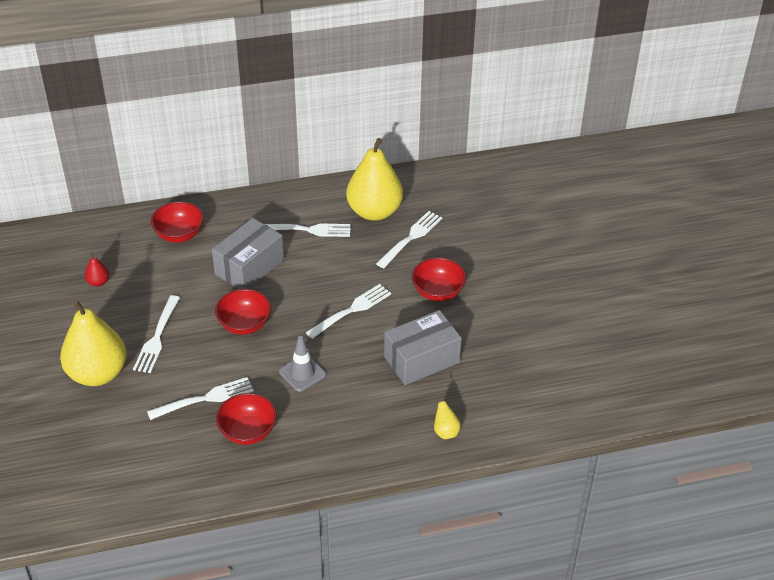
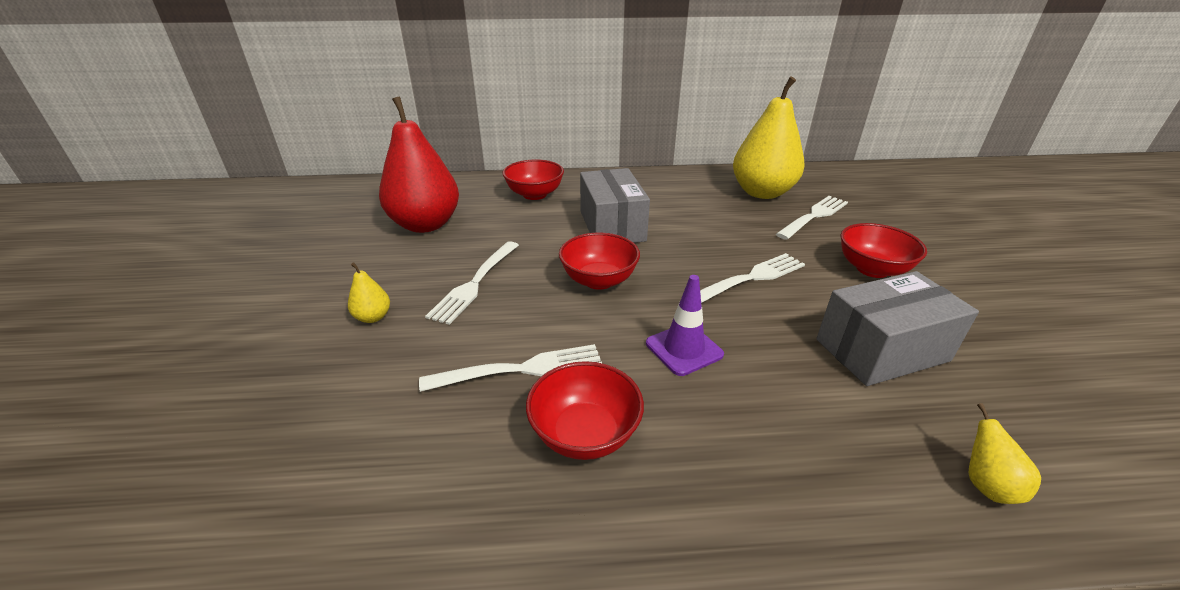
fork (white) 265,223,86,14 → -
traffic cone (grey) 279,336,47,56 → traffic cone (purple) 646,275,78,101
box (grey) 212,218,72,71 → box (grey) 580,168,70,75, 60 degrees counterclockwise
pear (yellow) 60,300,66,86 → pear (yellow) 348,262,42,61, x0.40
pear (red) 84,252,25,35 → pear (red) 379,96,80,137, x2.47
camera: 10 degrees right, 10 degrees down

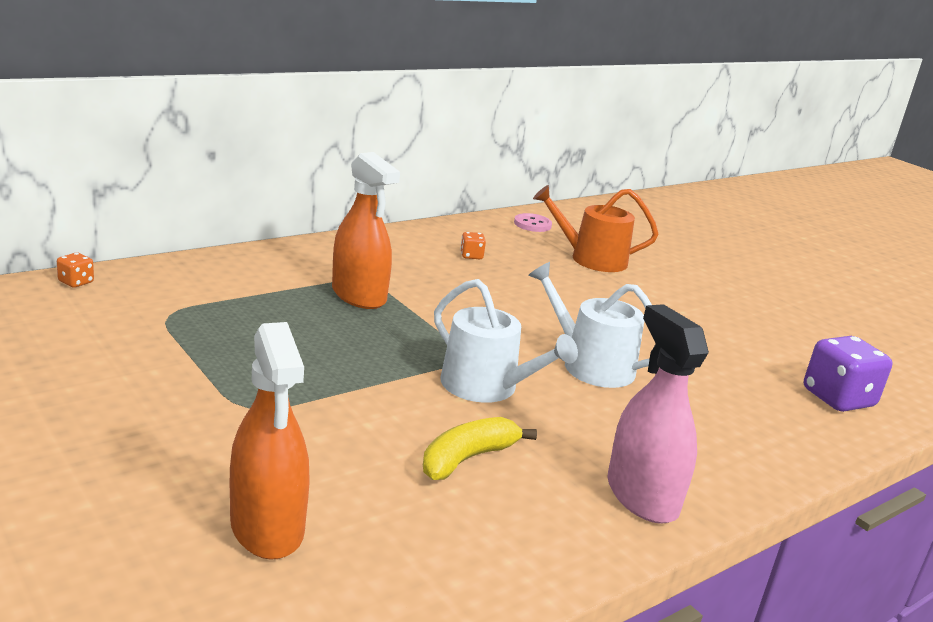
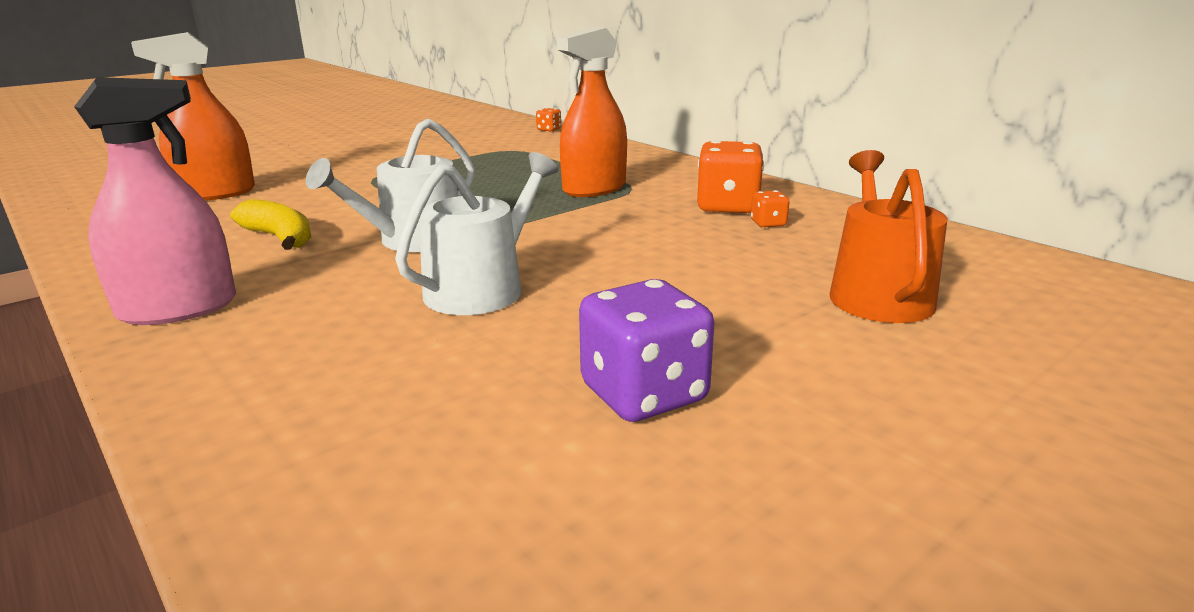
button (pink) 514,213,38,19 → -
- → dice (orange) 697,140,67,74
dice (purple) 804,336,89,76 → dice (purple) 579,279,136,143, relocated
camera: 90 degrees right, 0 degrees up

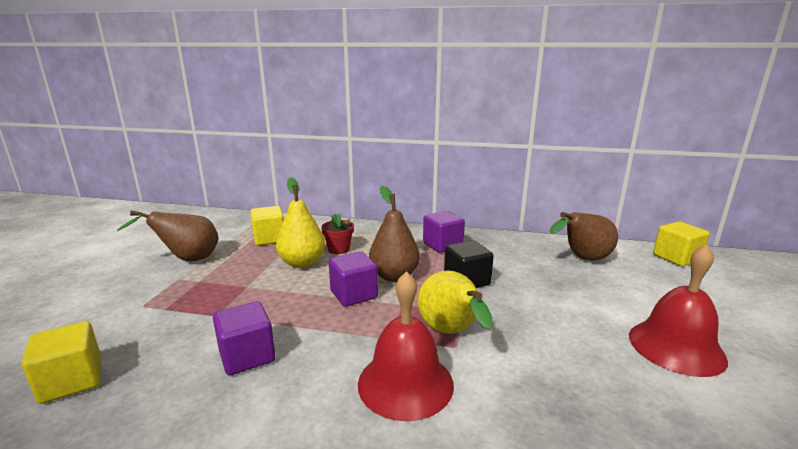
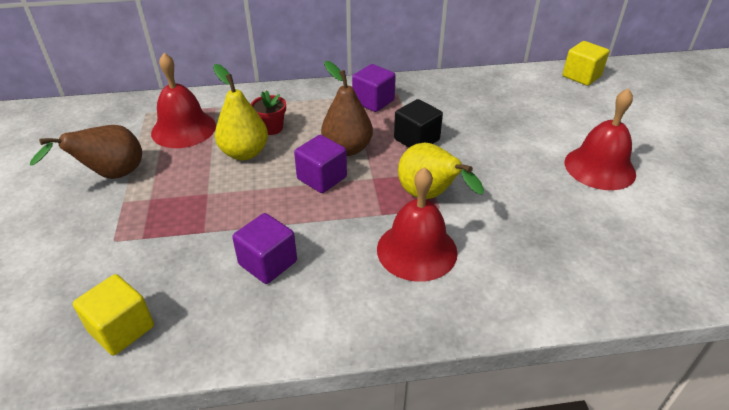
pear (brown) 549,212,69,49 → -
cube (yellow) 250,206,34,40 → bell (red) 151,53,65,95
camera: 20 degrees left, 20 degrees up

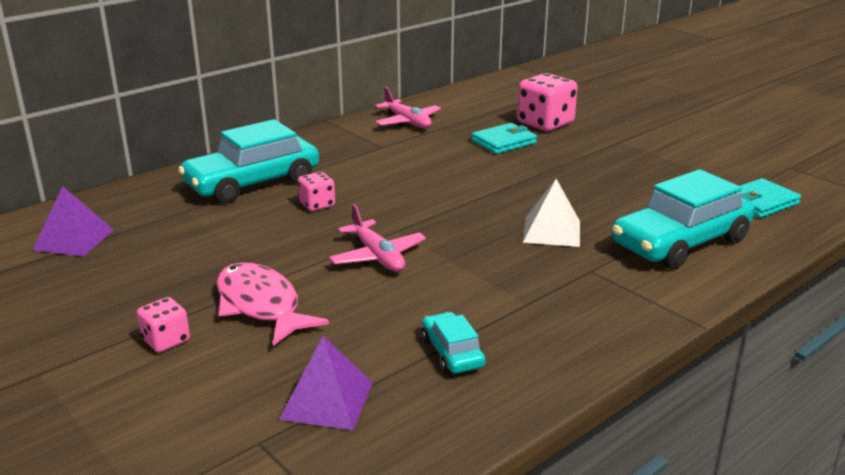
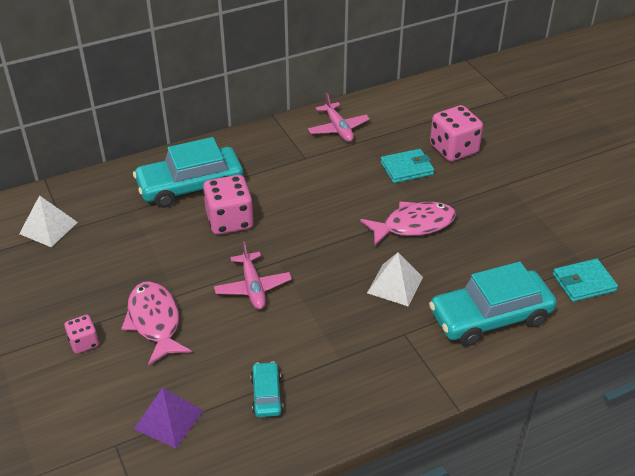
- → fish (pink) 360,202,96,44
pyramid (purple) 33,186,81,71 → pyramid (white) 19,195,59,52
dice (pink) 298,172,37,39 → dice (pink) 203,175,51,60, x1.85
camera: 15 degrees right, 15 degrees up

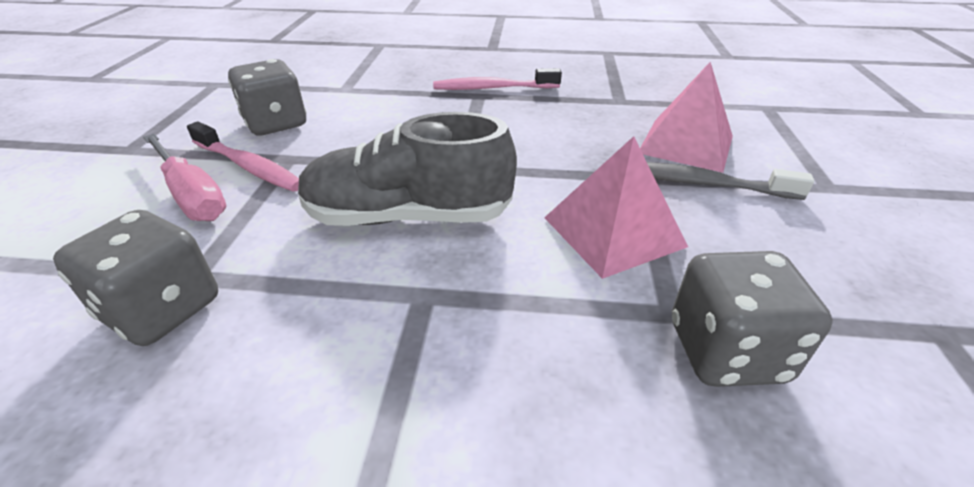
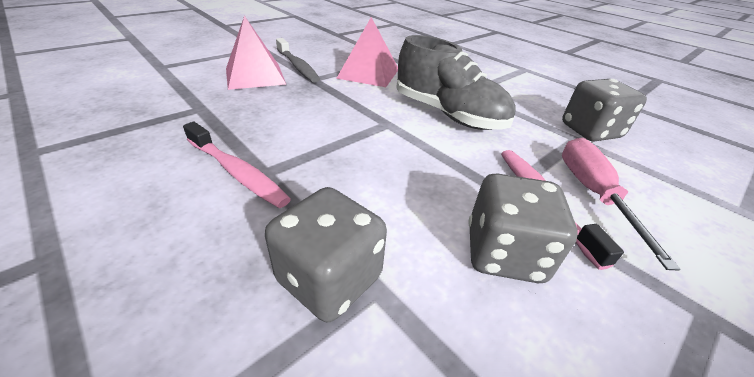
dice (grey) 672,251,161,136 → dice (grey) 265,187,122,135, relocated
camera: 140 degrees left, 0 degrees up

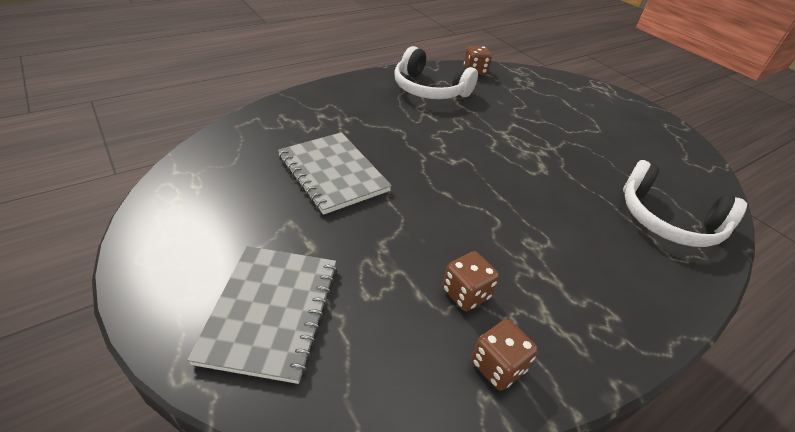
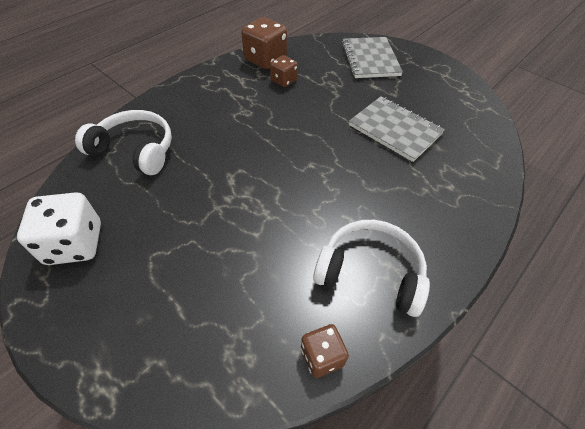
- → dice (white) 17,192,84,73
dice (brown) 471,319,67,72 → dice (brown) 241,17,46,52, x1.70
camera: 170 degrees right, 10 degrees up

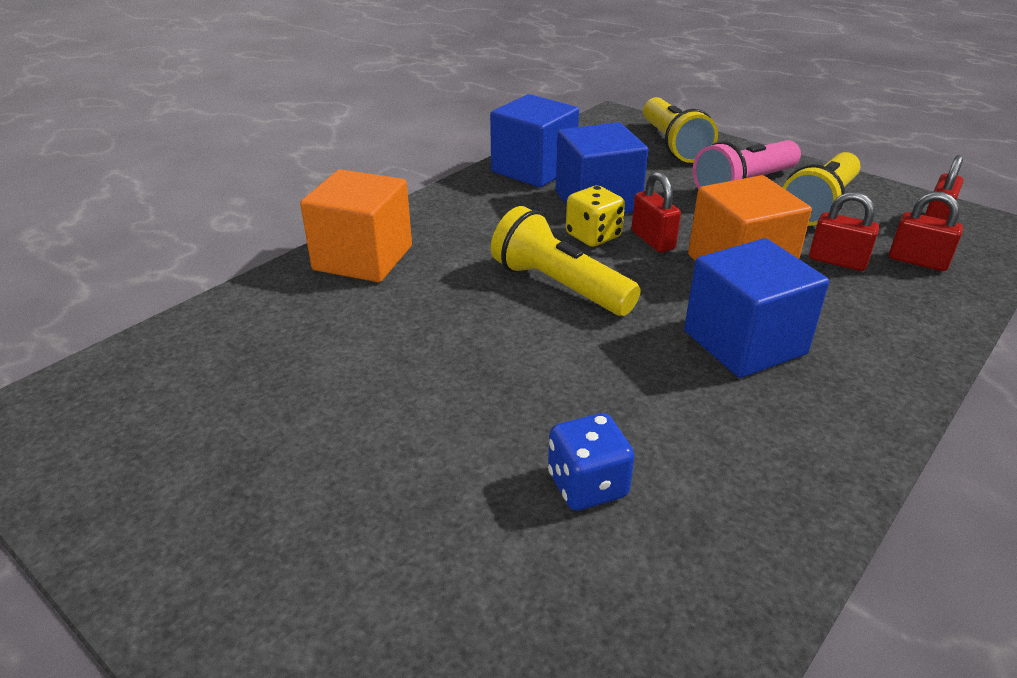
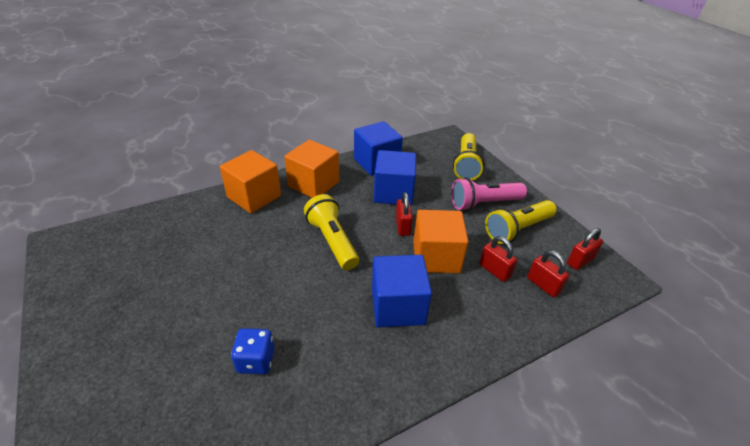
dice (yellow) 566,186,59,61 → -
- → cube (orange) 284,140,55,58
camera: 20 degrees right, 5 degrees up

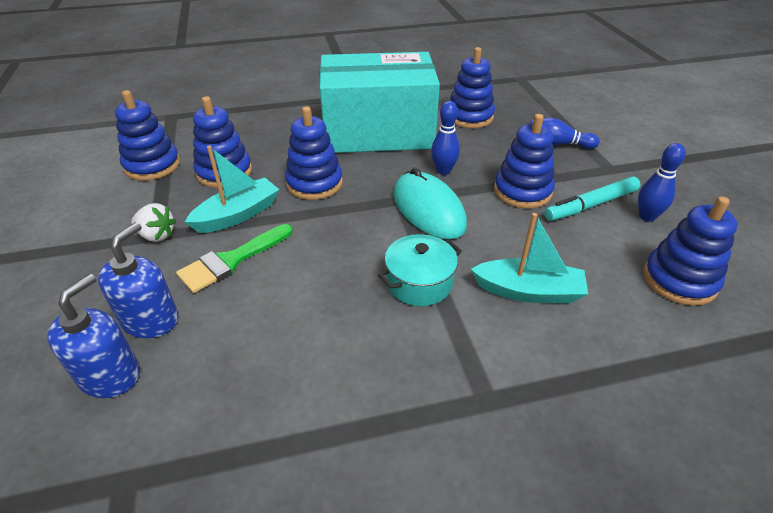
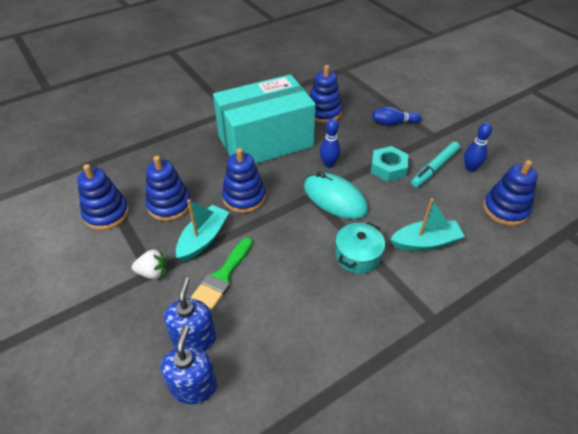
stacking toy (blue) 494,114,61,95 → nut (turquoise) 371,146,37,36
camera: 20 degrees left, 5 degrees up

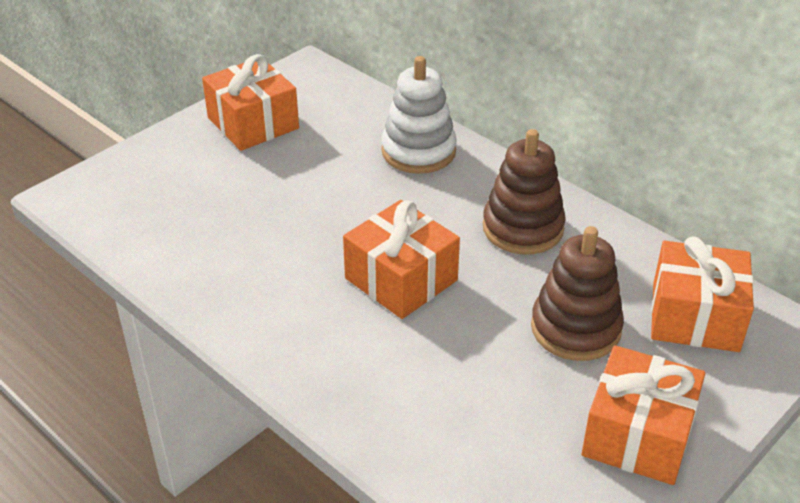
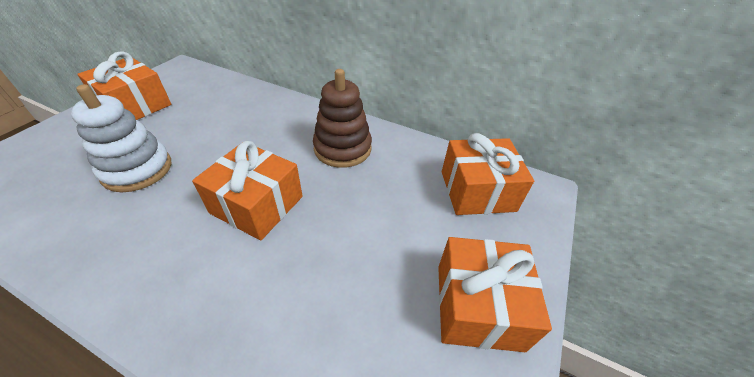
stacking toy (brown) 531,226,93,135 → -
stacking toy (white) 381,56,76,118 → stacking toy (white) 71,84,100,108, relocated
camera: 20 degrees left, 5 degrees up

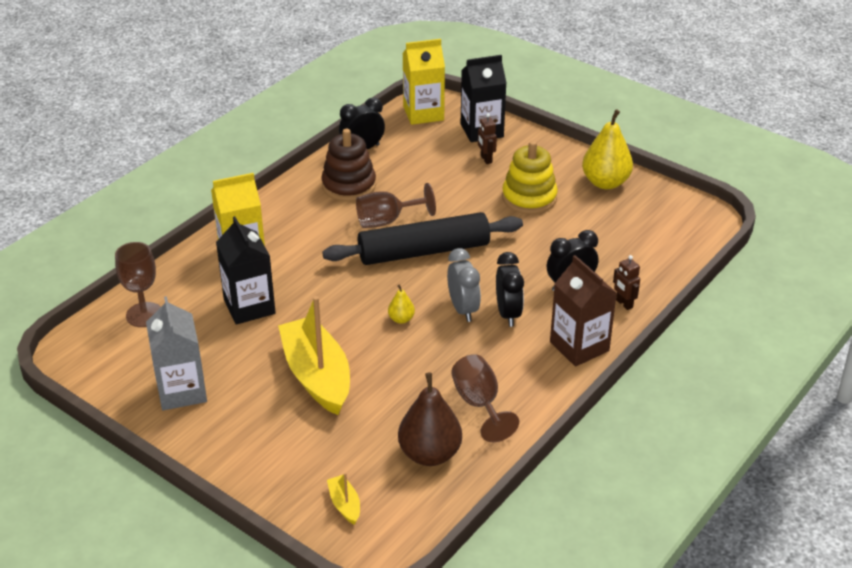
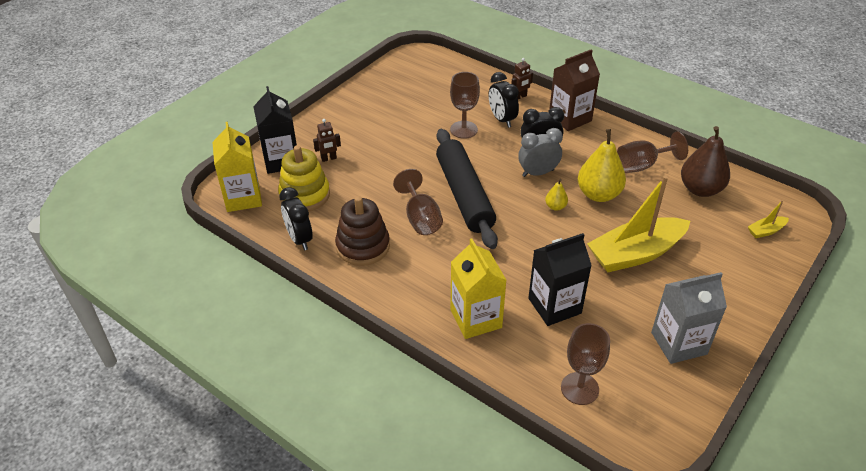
- → goblet (brown) 450,72,30,67
stacking toy (yellow) 502,141,56,73 → stacking toy (yellow) 278,145,52,66, relocated
pear (yellow) 582,109,51,80 → pear (yellow) 578,129,48,73, relocated
camera: 90 degrees left, 5 degrees up

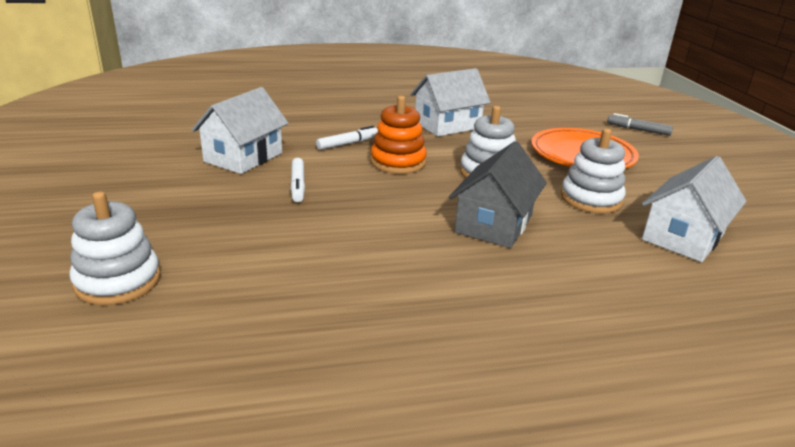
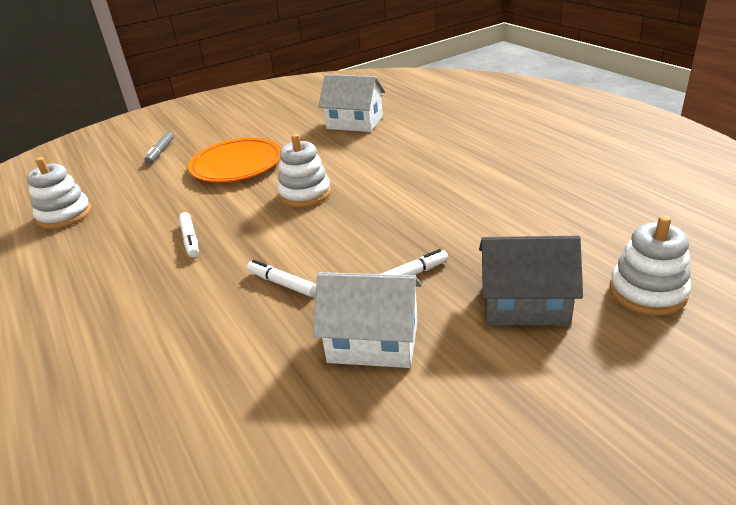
stacking toy (orange) 370,96,57,78 → -
house (grey) 449,141,98,107 → house (grey) 479,236,104,90, relocated
stacking toy (white) 561,128,65,86 → stacking toy (white) 27,157,64,72, relocated
house (white) 410,68,81,69 → marker (white) 179,212,20,46
camera: 105 degrees left, 5 degrees up

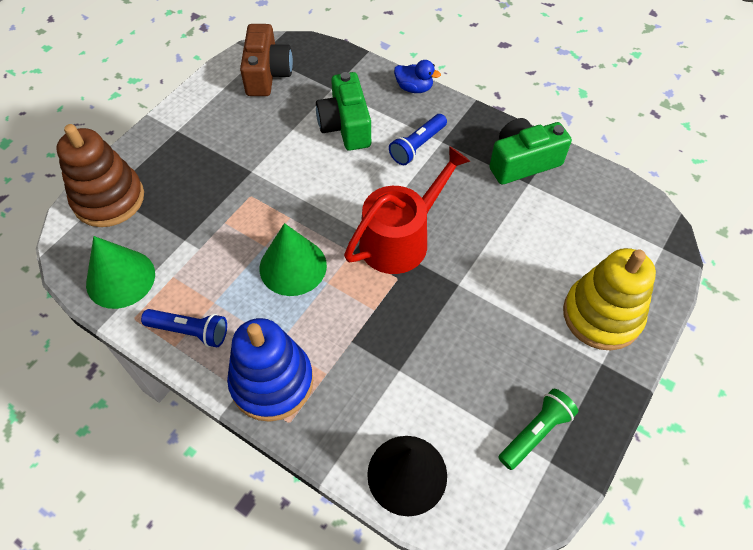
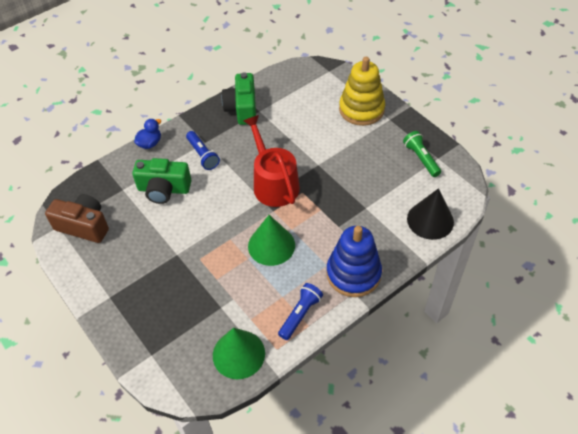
stacking toy (brown) 56,124,88,103 → -
camera: 70 degrees left, 5 degrees down

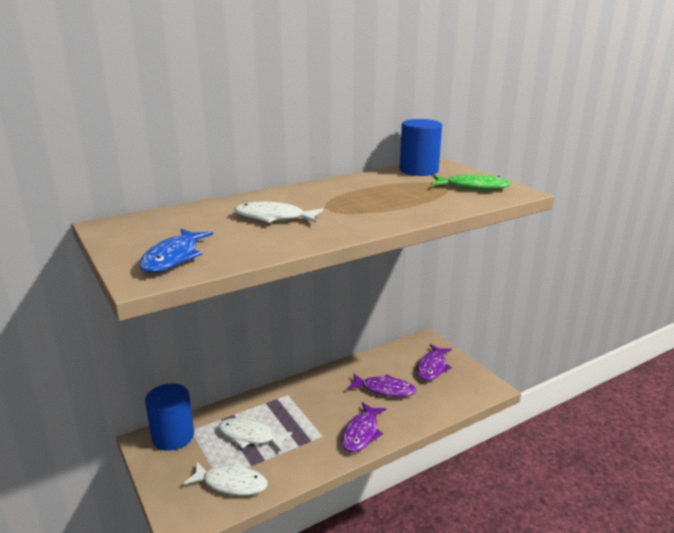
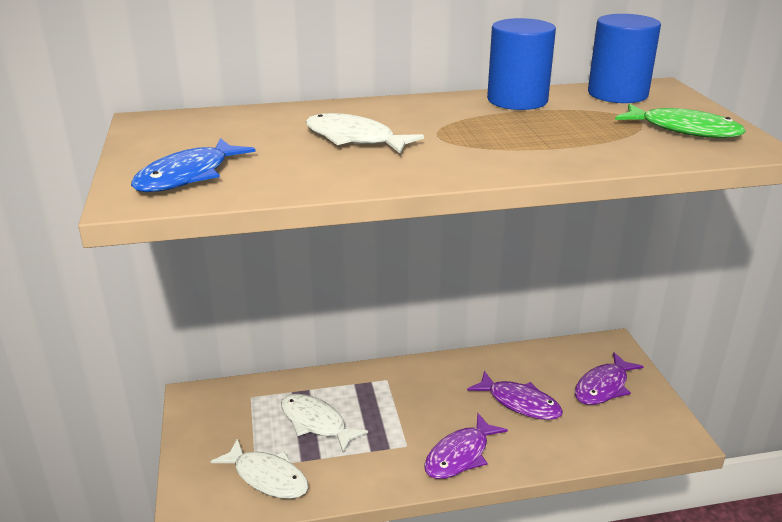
cylinder (blue) 145,383,49,68 → cylinder (blue) 487,18,69,92, relocated
camera: 20 degrees right, 5 degrees up

